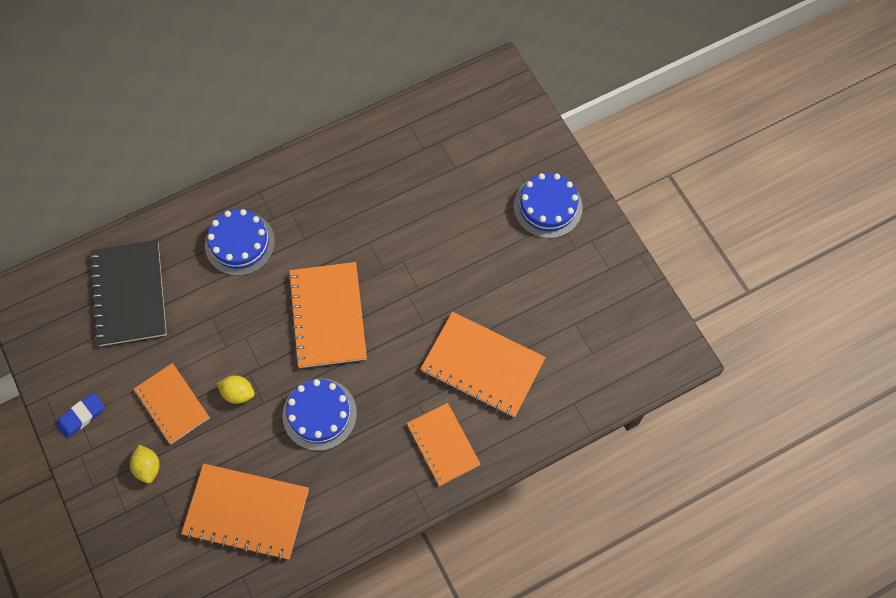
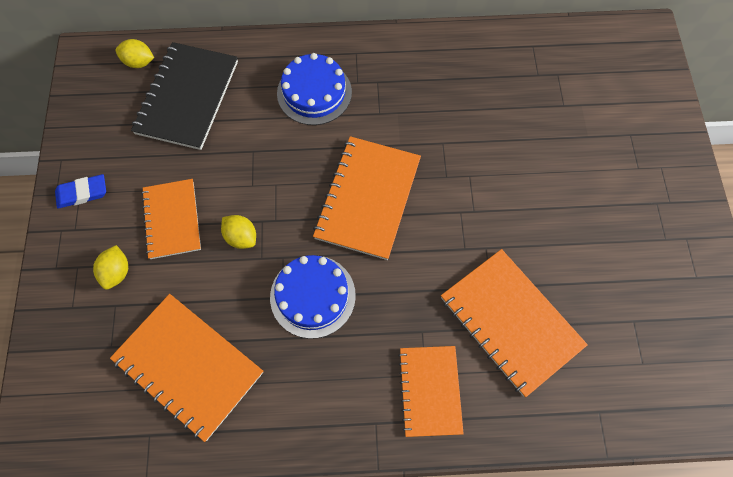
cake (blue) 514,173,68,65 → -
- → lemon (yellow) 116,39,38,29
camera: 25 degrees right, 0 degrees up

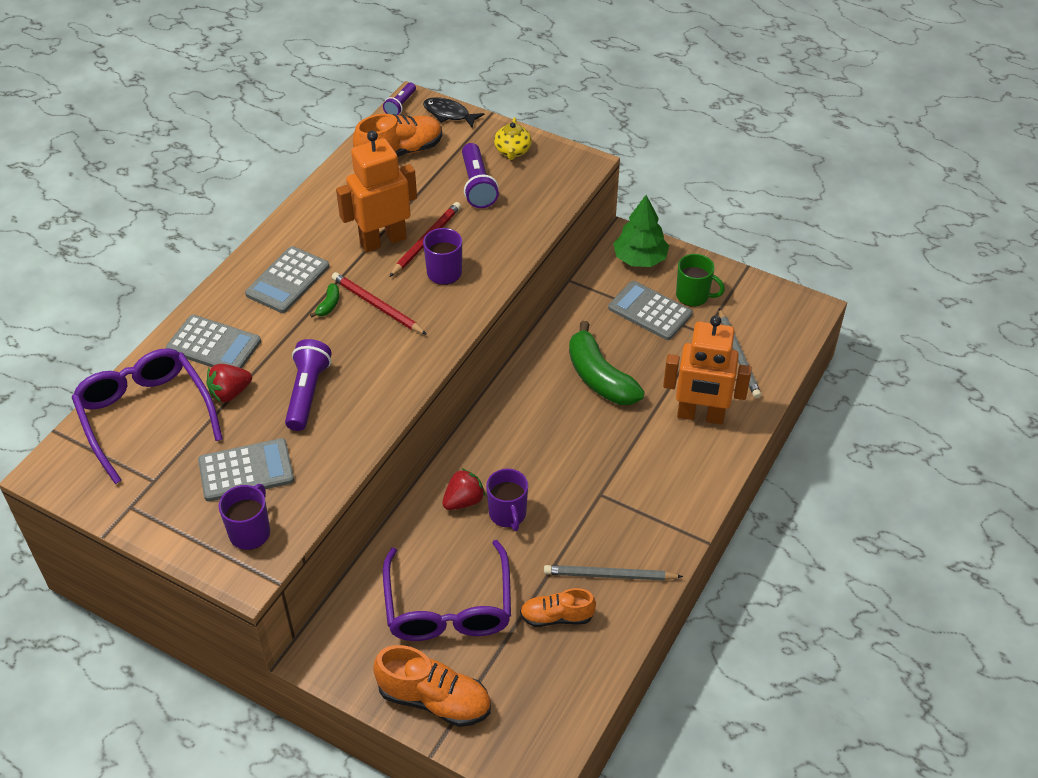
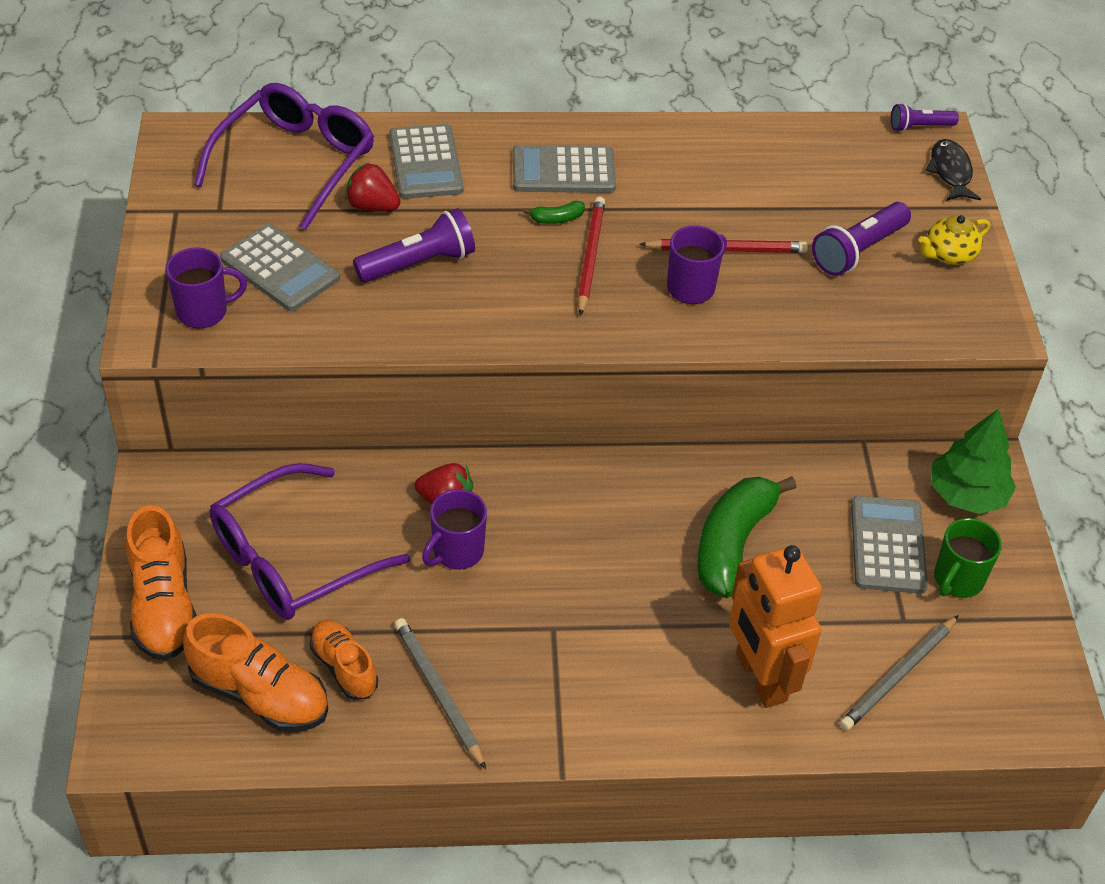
robot (orange) 336,130,81,122 → -
shoe (orange) 353,114,89,43 → shoe (orange) 183,613,145,119, relocated
mug (green) 676,254,49,53 → mug (green) 934,518,68,80, 45 degrees clockwise
camera: 55 degrees right, 0 degrees up

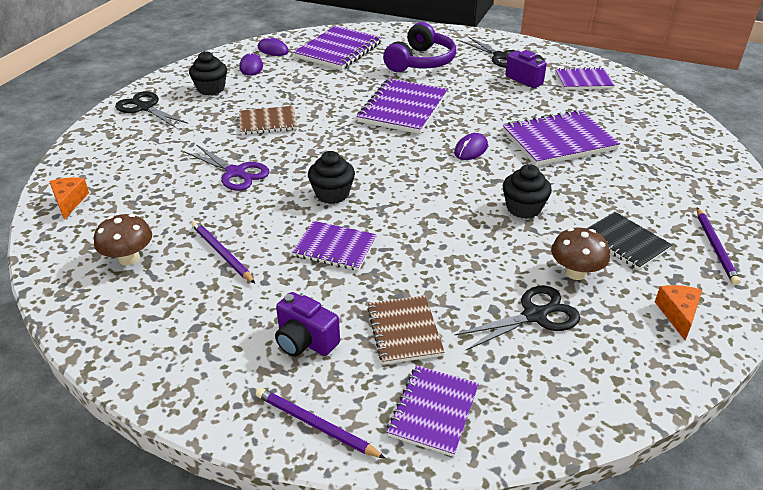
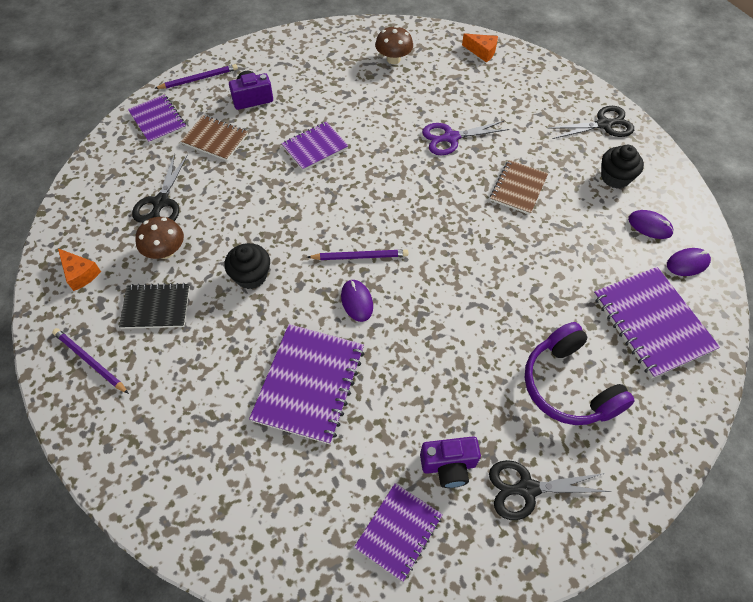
cupcake (black) 308,151,47,53 → -
notebook (purple) 357,78,91,56 → -
pencil (purple) 192,221,63,63 → pencil (purple) 307,249,101,11, relocated
camera: 125 degrees right, 20 degrees up

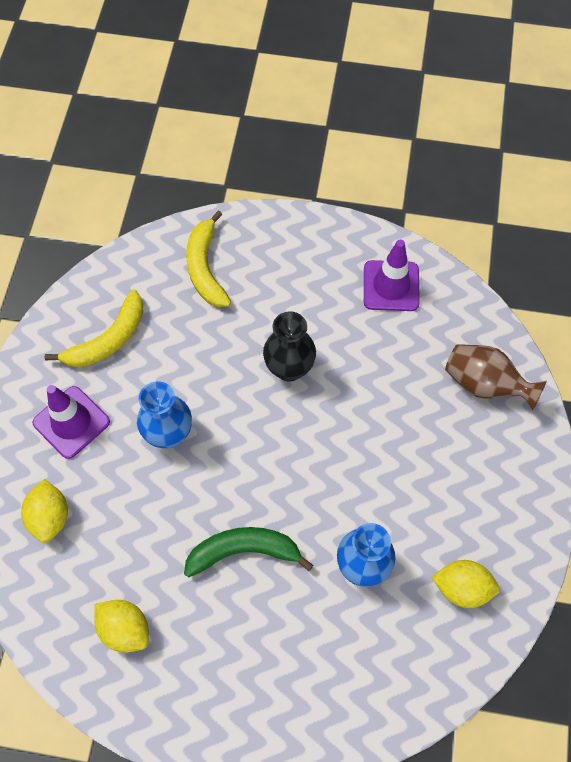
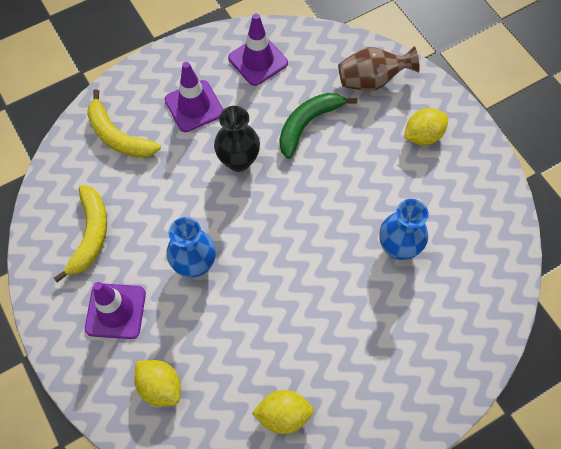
- → traffic cone (purple) 165,62,58,70
banana (green) 184,527,129,50 → banana (green) 279,93,78,66, relocated
lemon (yellow) 432,560,68,48 → lemon (yellow) 404,108,44,37, relocated
camera: 40 degrees left, 0 degrees up

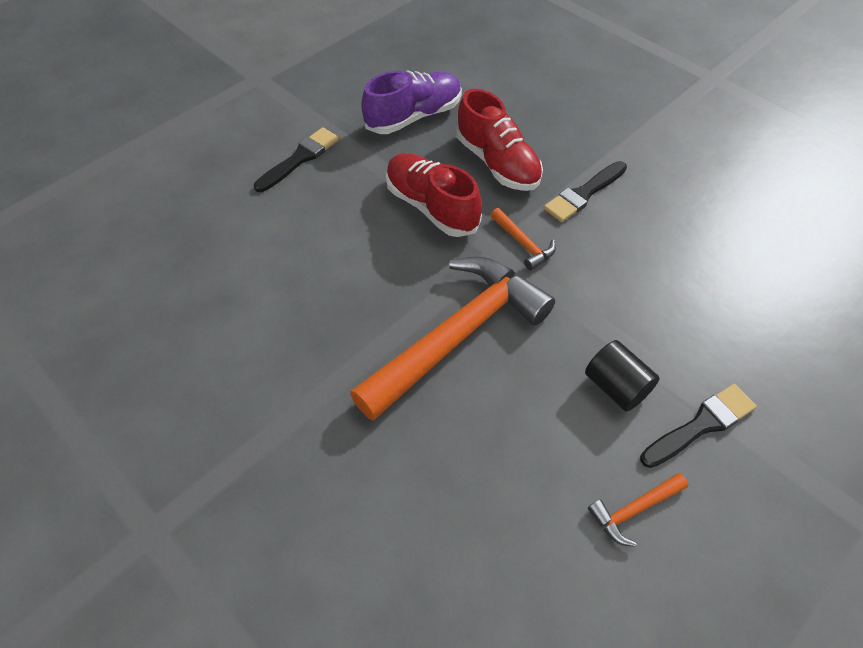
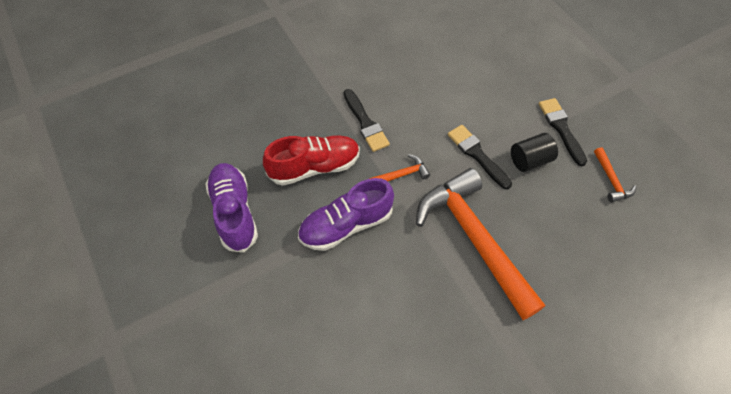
brush (black) 254,127,85,65 → brush (black) 448,125,64,64, relocated
shoe (red) 386,153,96,84 → shoe (purple) 298,178,96,73
camera: 75 degrees left, 5 degrees up

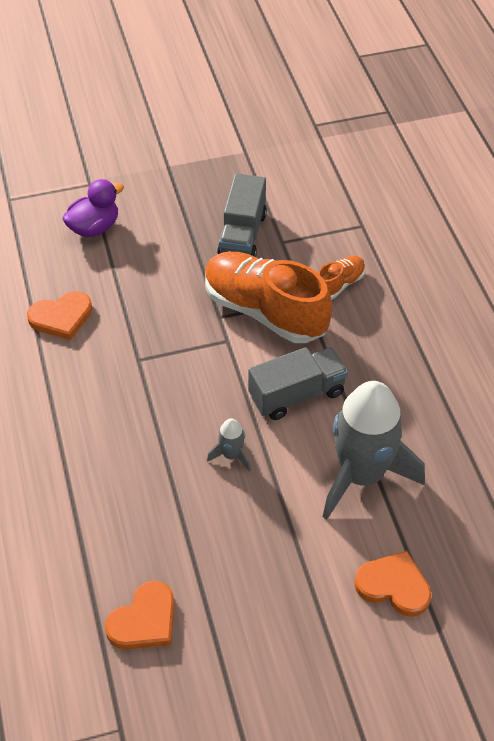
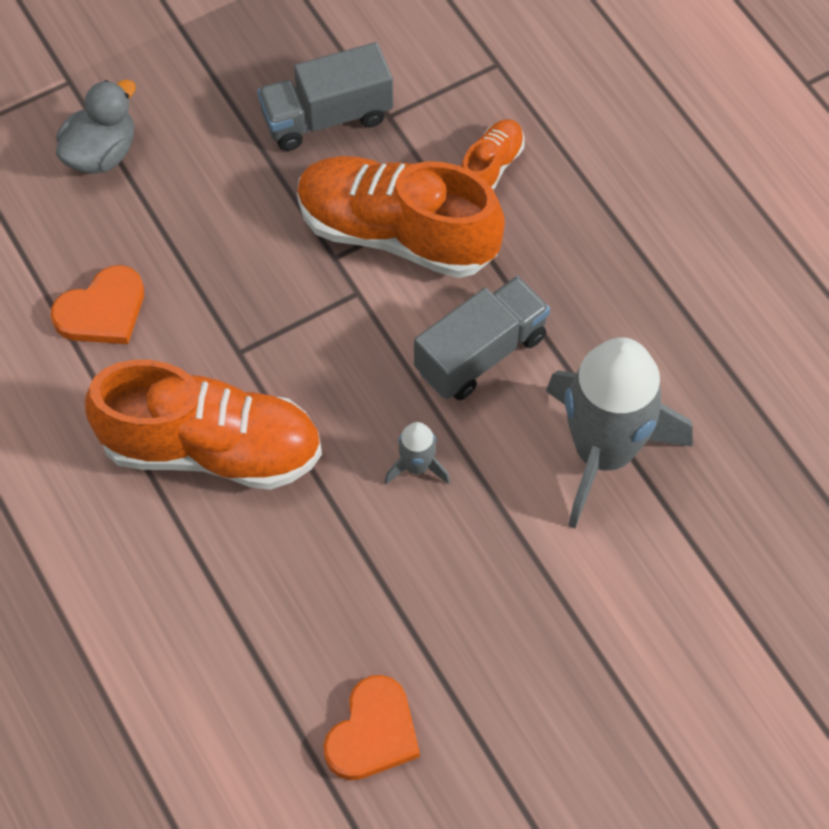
heart (orange) 354,551,78,66 → -
- → shoe (orange) 85,360,237,130
duck (purple) 62,179,62,58 → duck (grey) 56,80,80,94
truck (grey) 217,173,50,84 → truck (grey) 257,42,136,109, 75 degrees clockwise
camera: 15 degrees left, 10 degrees up

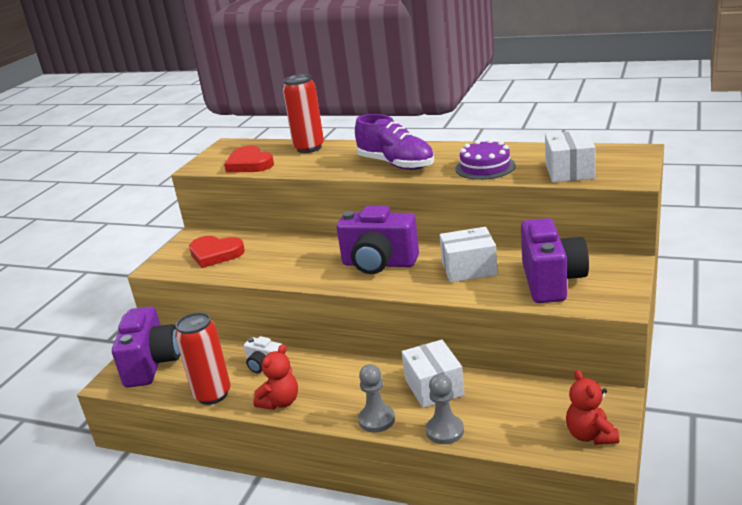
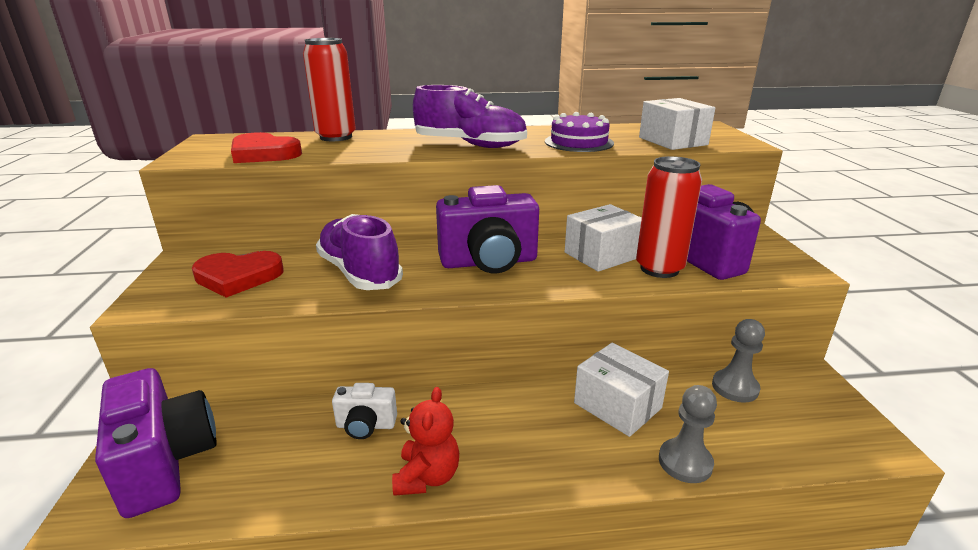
teddy bear (red) 566,370,53,75 → -
- → shoe (purple) 316,214,87,76
can (red) 175,312,56,93 → can (red) 636,156,66,122, relocated
pawn (grey) 358,364,37,68 → pawn (grey) 712,319,53,83, relocated
camera: 30 degrees left, 0 degrees up

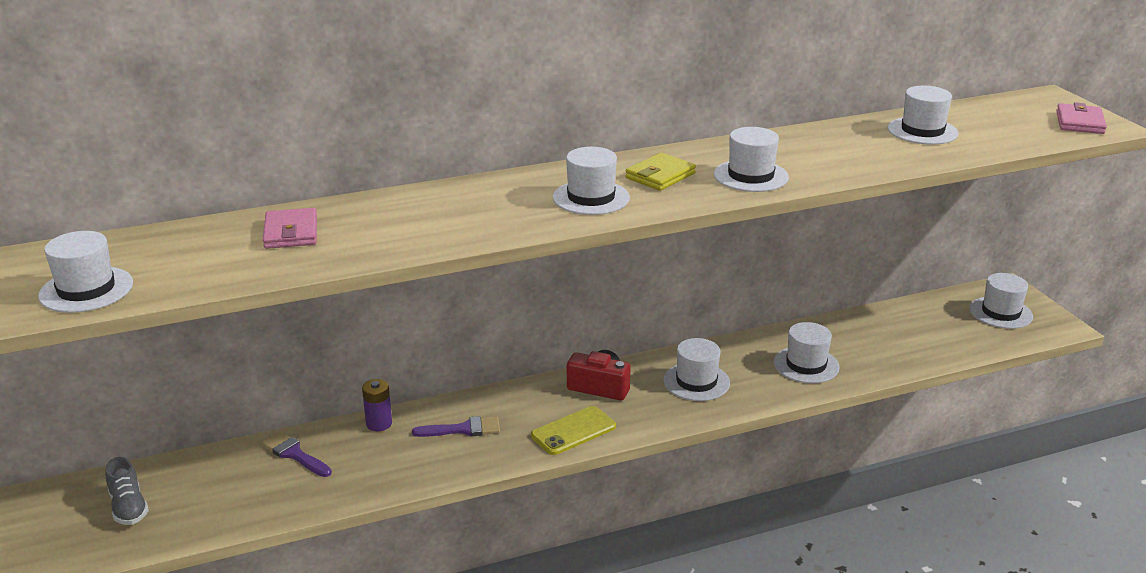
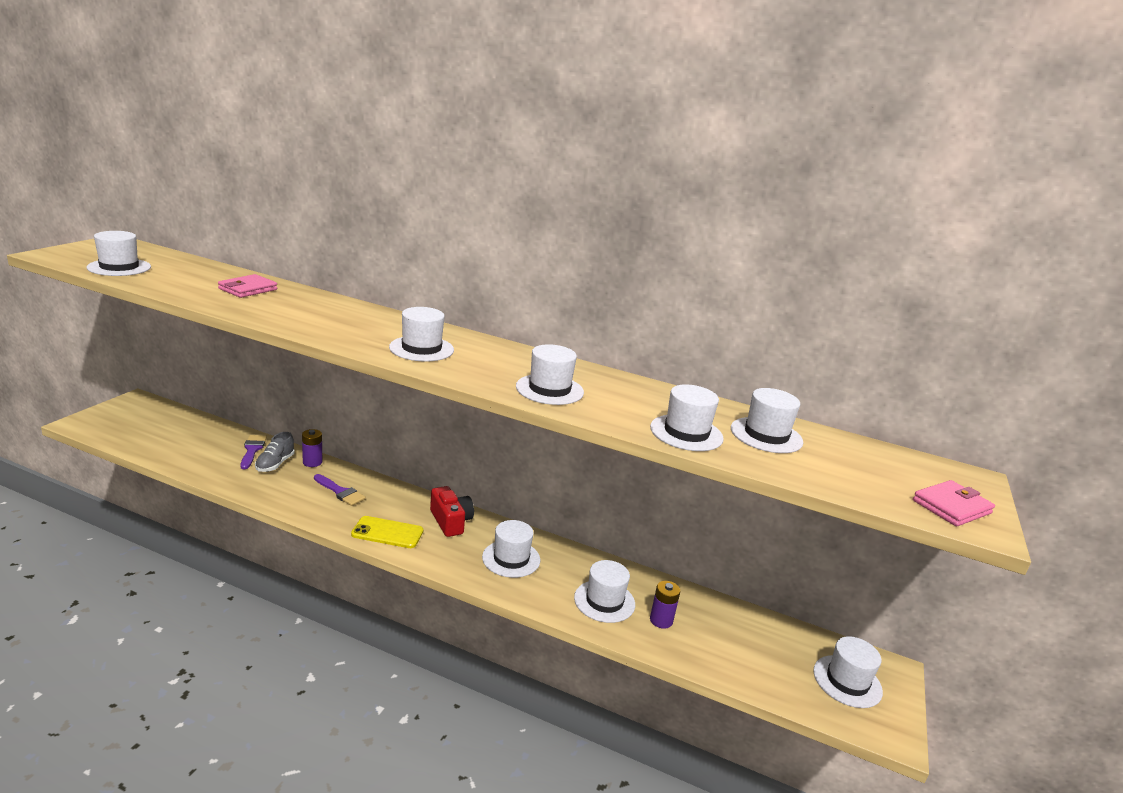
wallet (yellow) 625,153,71,38 → -
- → hat (white) 650,384,74,67
- → battery (purple) 650,581,30,48
shoe (grey) 106,457,43,68 → shoe (grey) 255,432,40,40, relocated
camera: 40 degrees right, 5 degrees down

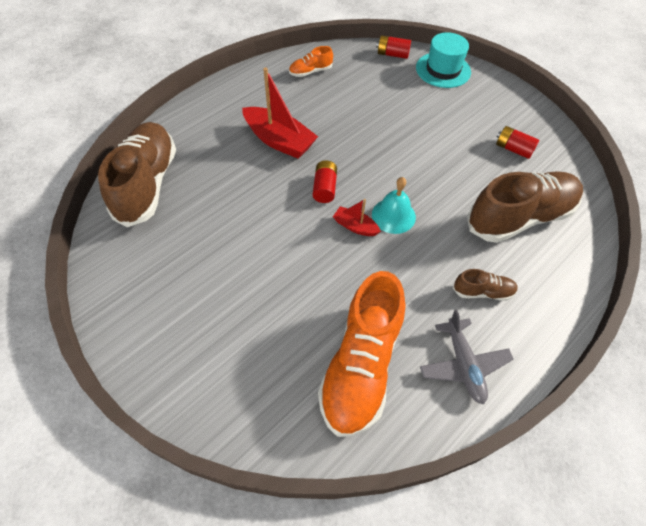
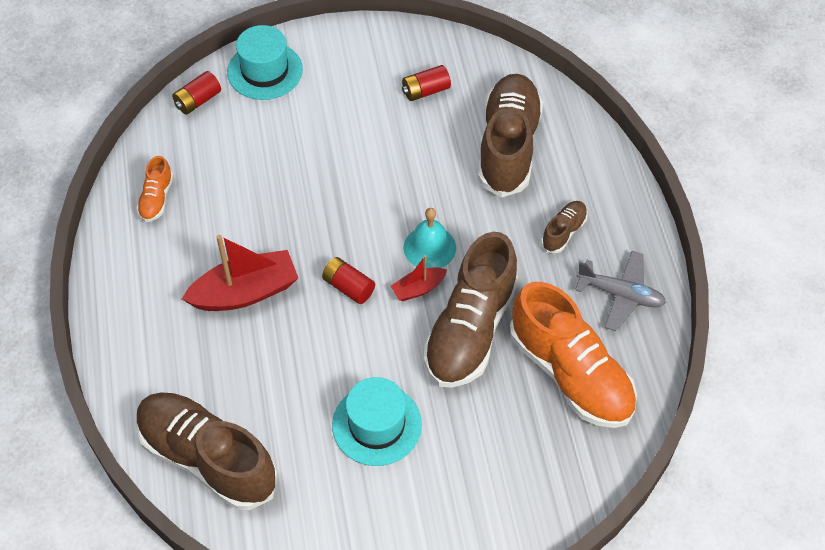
- → hat (turquoise) 332,377,90,89
- → shoe (brown) 423,232,96,156
camera: 55 degrees left, 0 degrees up

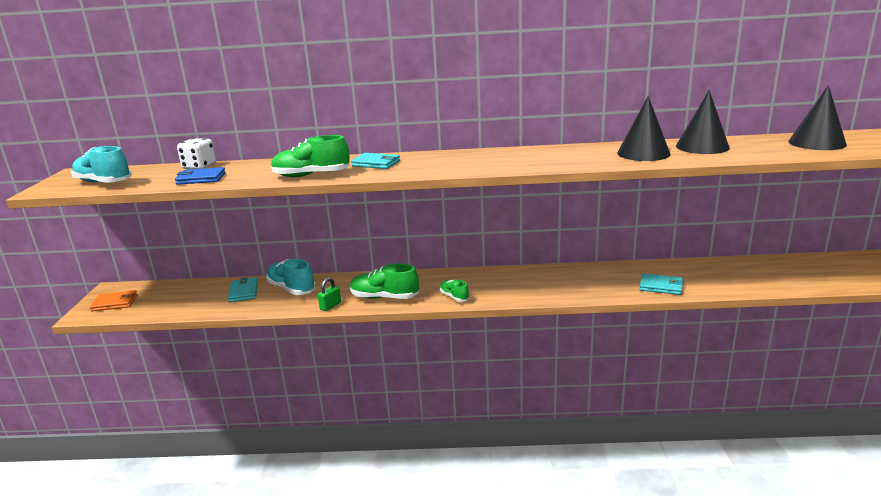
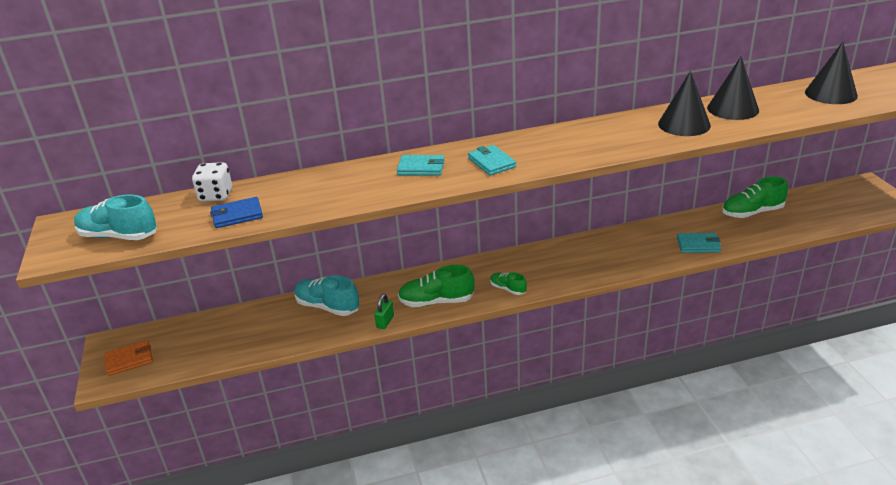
wallet (turquoise) 228,277,30,25 → wallet (turquoise) 468,145,48,31, relocated
shoe (green) 271,135,79,42 → shoe (green) 722,177,66,41, relocated
camera: 15 degrees left, 10 degrees up

